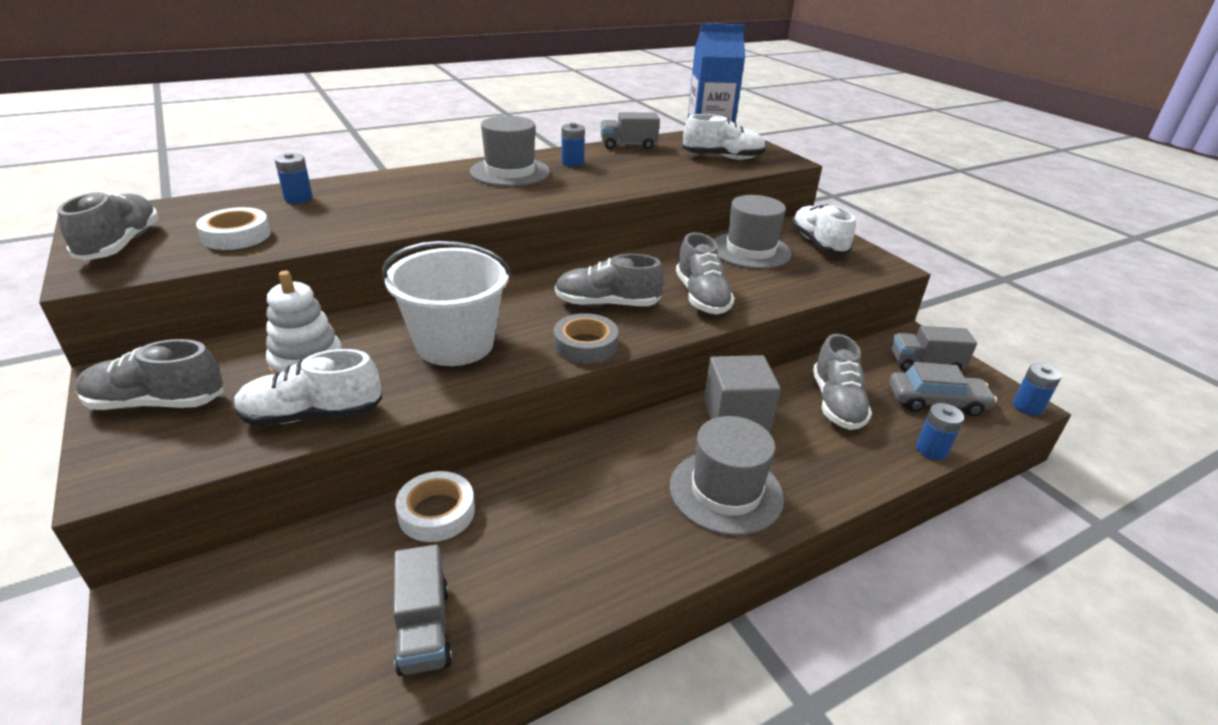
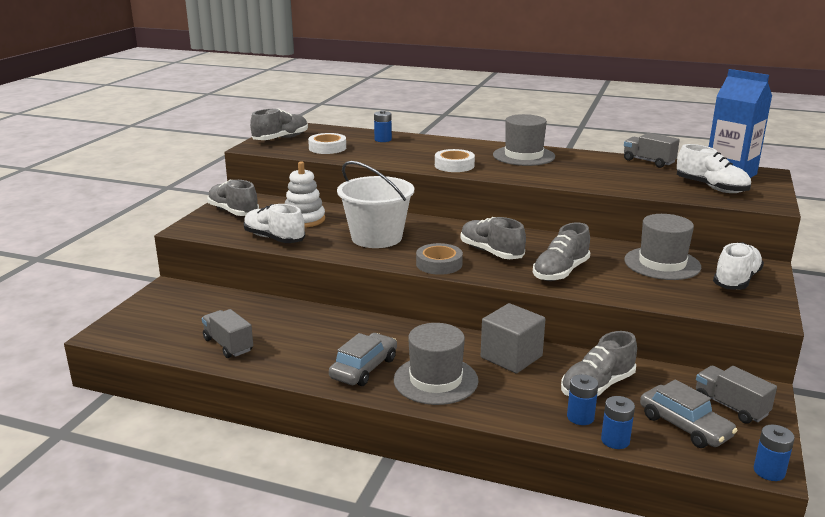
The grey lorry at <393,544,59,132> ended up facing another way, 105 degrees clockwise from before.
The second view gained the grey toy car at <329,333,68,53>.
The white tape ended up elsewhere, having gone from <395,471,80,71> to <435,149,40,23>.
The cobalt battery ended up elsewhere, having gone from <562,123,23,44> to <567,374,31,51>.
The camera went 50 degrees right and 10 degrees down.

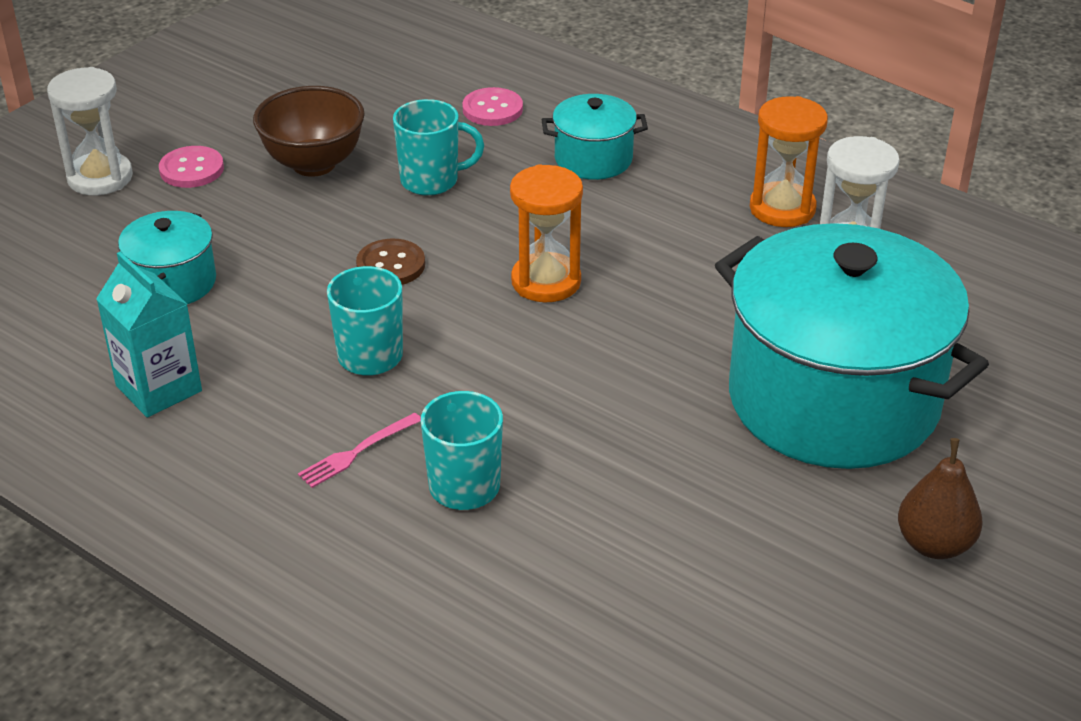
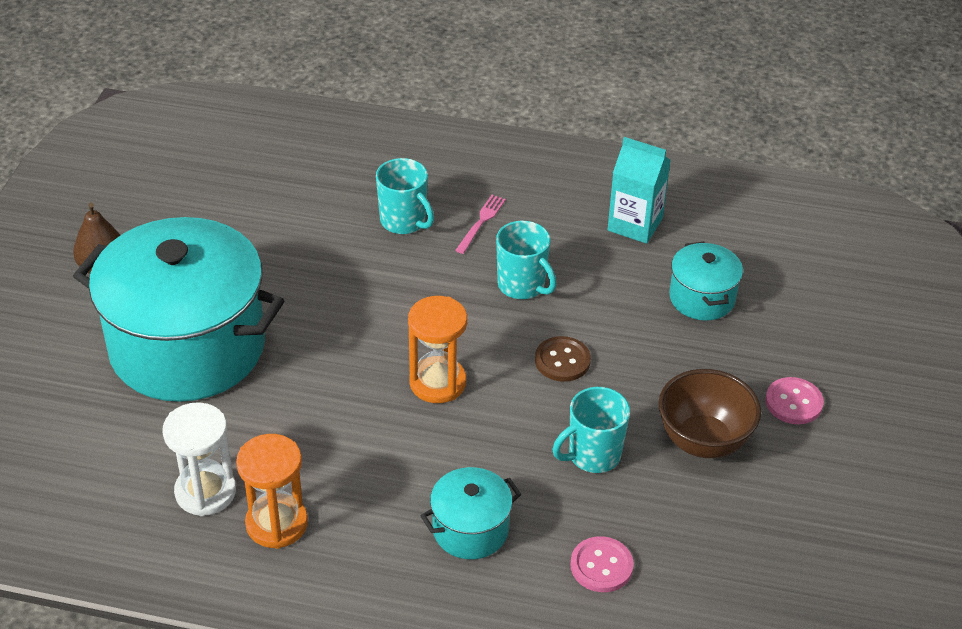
The second view lost the white sand timer at <47,67,86,128>.
The camera went 155 degrees right and 5 degrees up.

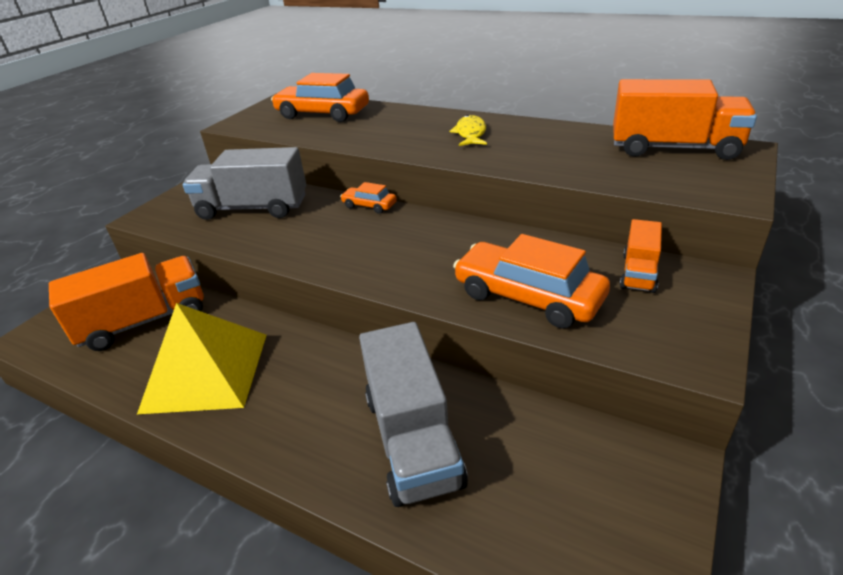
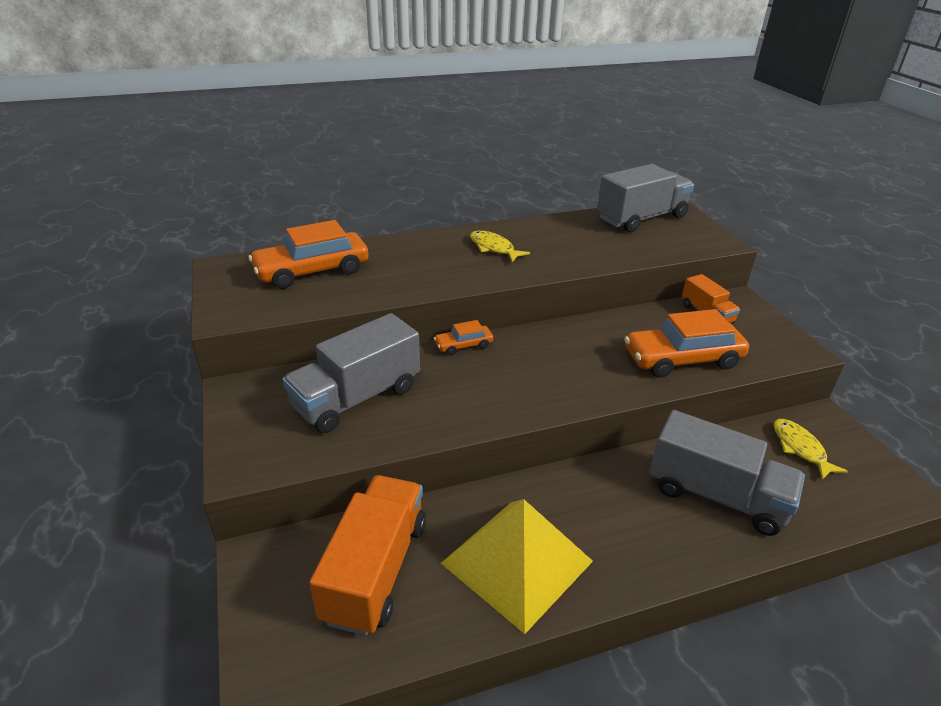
What was the orange-coloured lorry at <613,79,144,81> turned into the grey lorry at <597,164,97,68>.
The second view gained the bright yellow fish at <773,419,75,61>.
The camera went 50 degrees left and 0 degrees up.

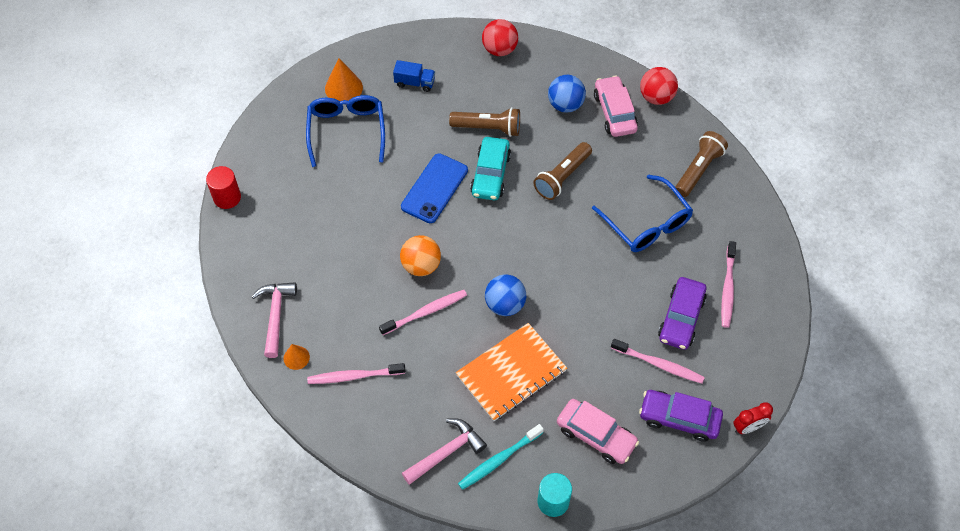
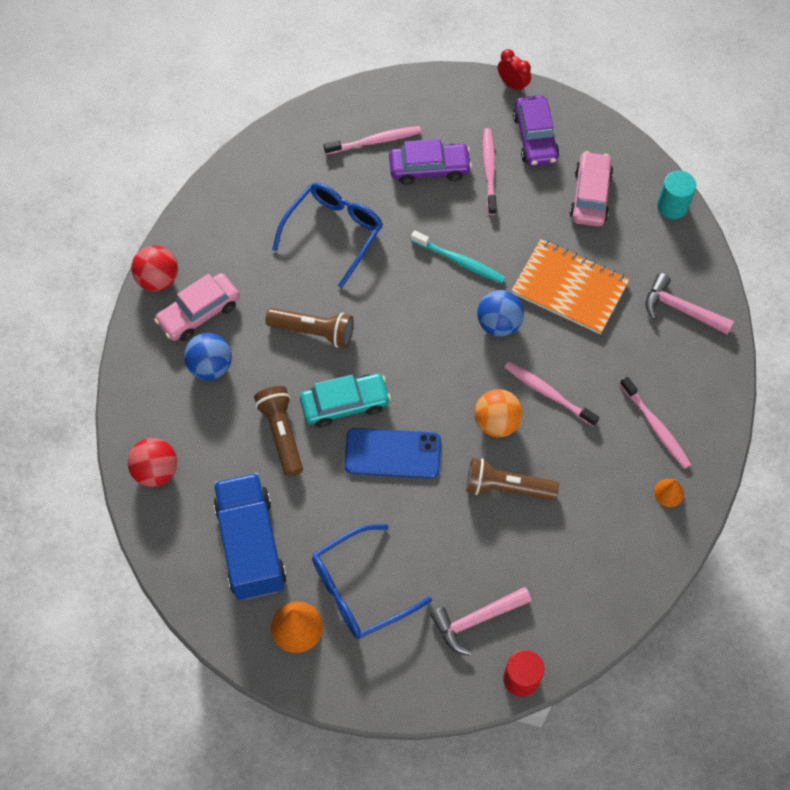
The size of the cobalt lorry at <393,60,42,32> changed by a factor of 2.21.
The turquoise tooth brush ended up elsewhere, having gone from <458,424,86,66> to <411,230,95,53>.
The rosy claw hammer ended up elsewhere, having gone from <251,282,46,76> to <430,587,102,68>.
The dark brown torch ended up elsewhere, having gone from <675,131,53,66> to <466,458,93,42>.
The camera went 115 degrees left and 5 degrees up.

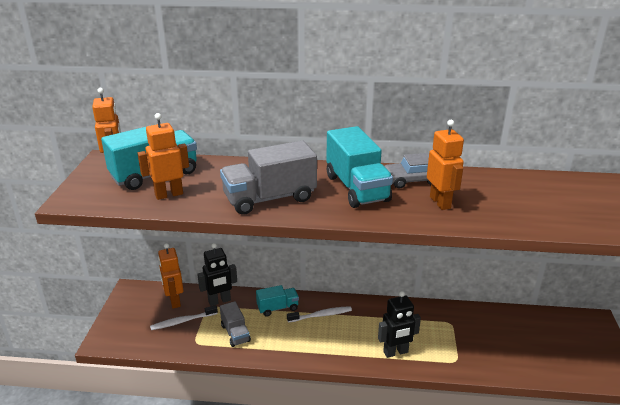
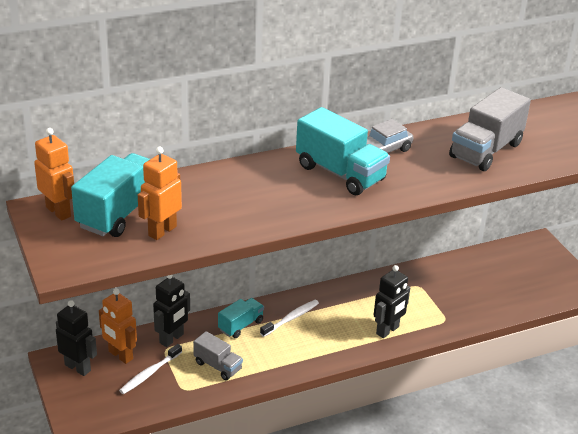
The second view gained the ebony robot at <56,300,41,76>.
The grey lorry ended up elsewhere, having gone from <220,141,97,74> to <449,87,82,84>.
The second view lost the orange-coloured robot at <427,120,37,90>.
The camera went 30 degrees left and 5 degrees up.

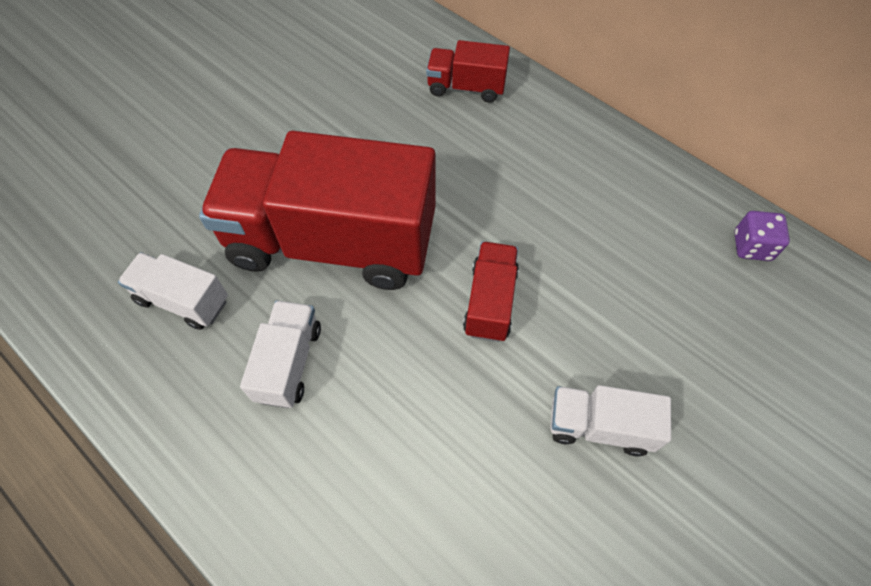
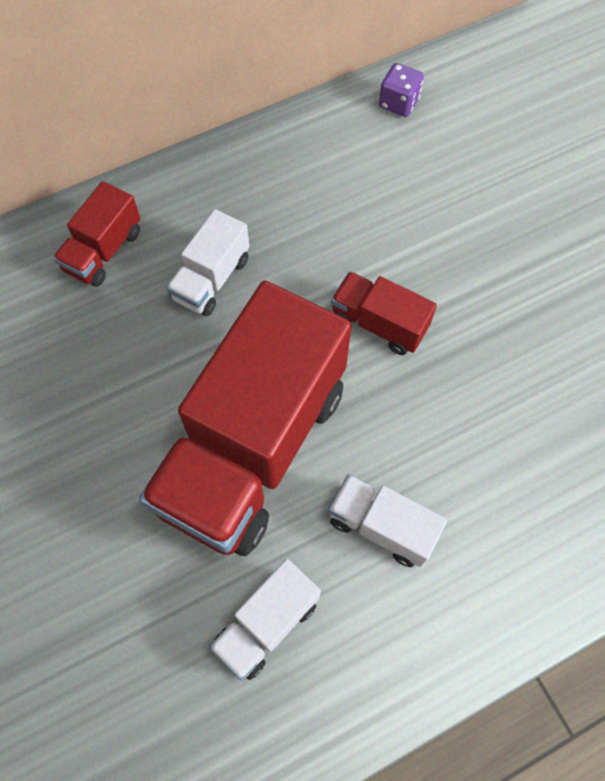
The white lorry ended up elsewhere, having gone from <550,385,121,71> to <166,209,84,107>.
The camera went 70 degrees left and 5 degrees up.

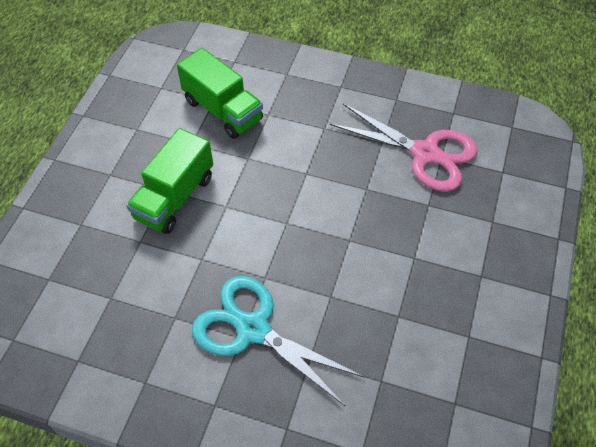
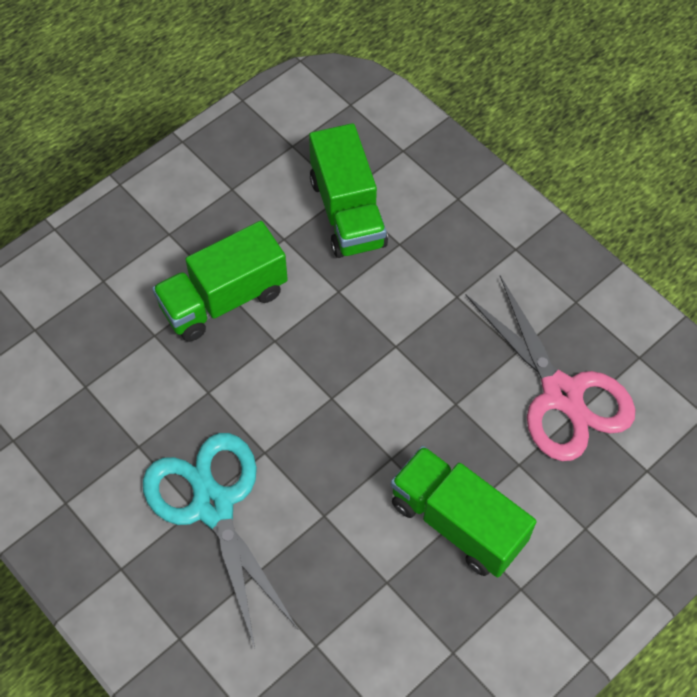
The second view gained the green lorry at <391,446,146,132>.
The camera went 30 degrees right and 5 degrees up.

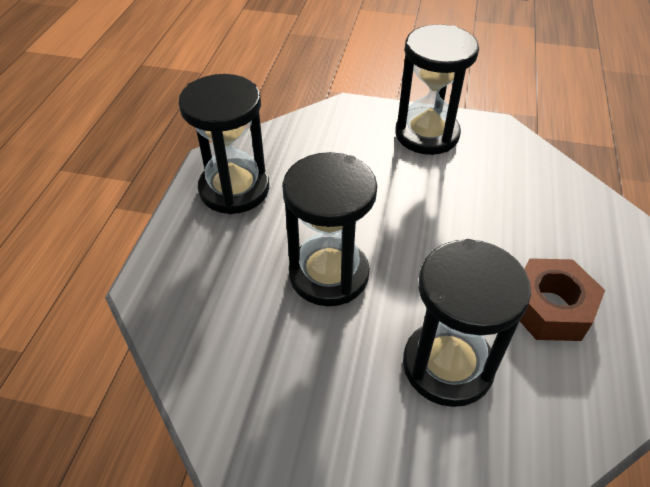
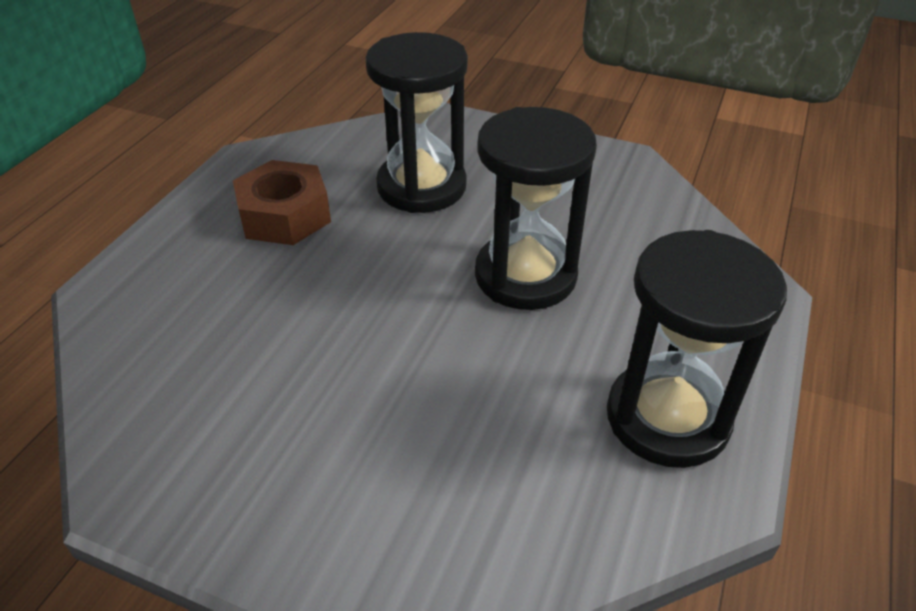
The second view lost the ebony sand timer at <395,25,84,130>.
The camera went 170 degrees left and 5 degrees down.

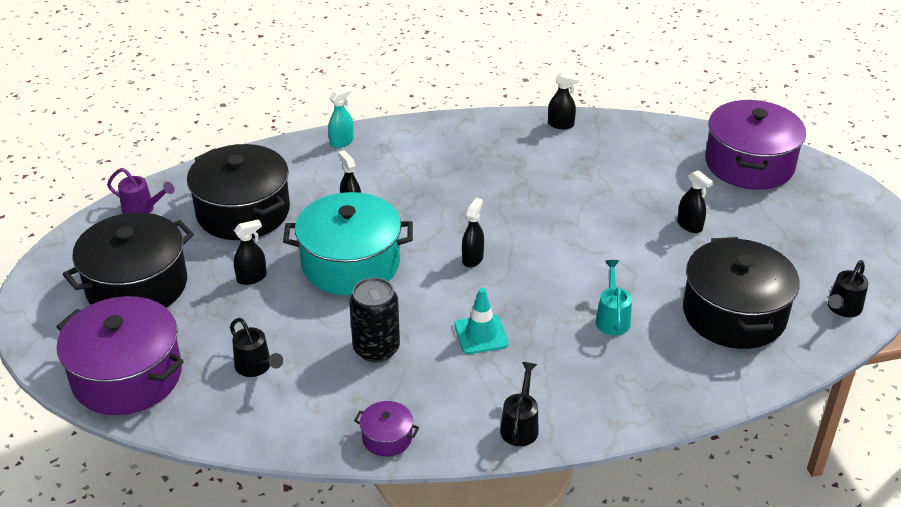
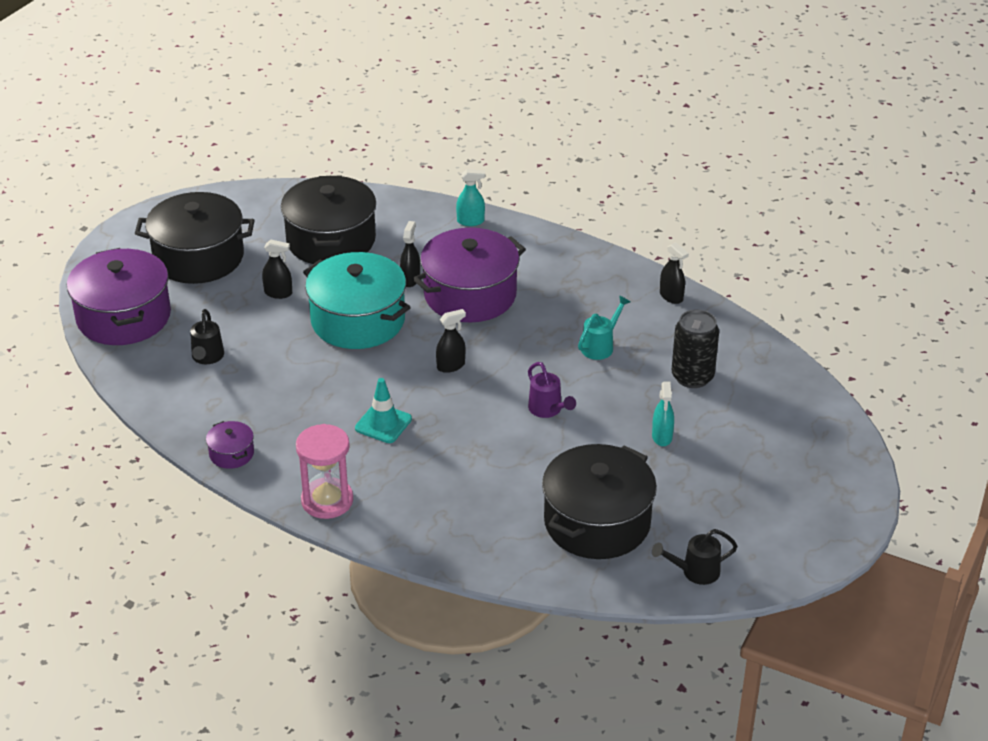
Where the ebony watering can stood at <500,362,39,84>, the rosy sand timer came to stand at <296,424,57,95>.
The purple pot ended up elsewhere, having gone from <705,100,101,90> to <413,228,113,94>.
The purple watering can ended up elsewhere, having gone from <107,168,68,46> to <528,362,48,56>.
The turquoise watering can ended up elsewhere, having gone from <596,260,36,75> to <578,296,52,64>.
What was the ebony sprayer at <677,170,36,63> turned into the turquoise sprayer at <652,382,22,64>.
The ebony soda can ended up elsewhere, having gone from <349,277,51,85> to <672,309,47,79>.
The camera went 40 degrees right and 0 degrees up.

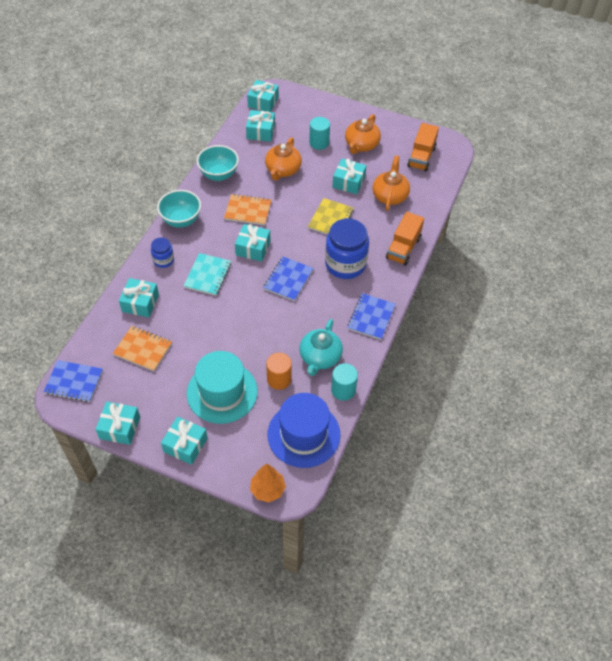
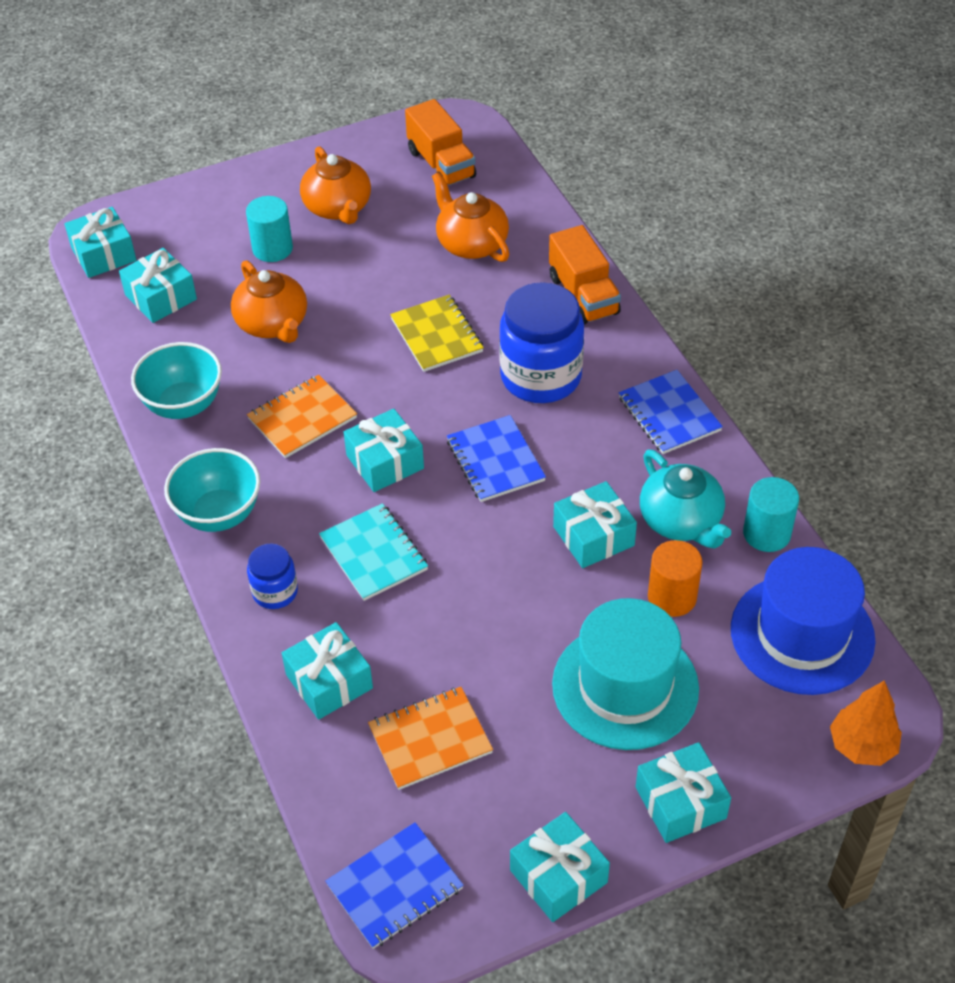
The turquoise gift ended up elsewhere, having gone from <333,159,33,35> to <553,481,84,87>.
The camera went 45 degrees left and 5 degrees down.

